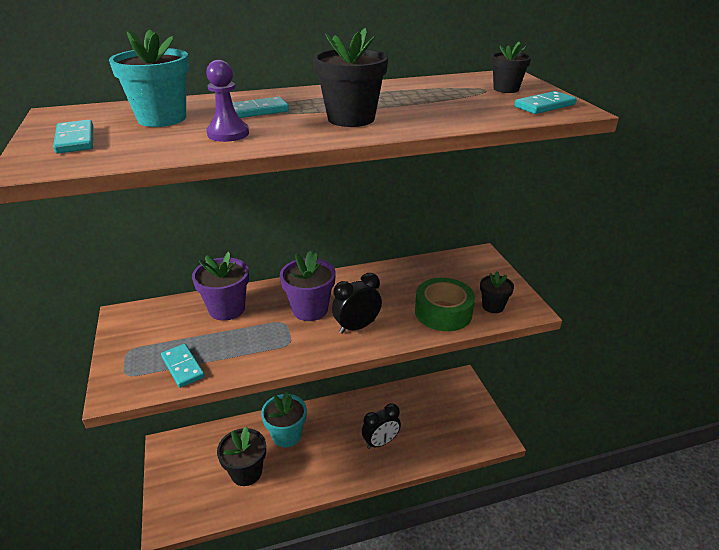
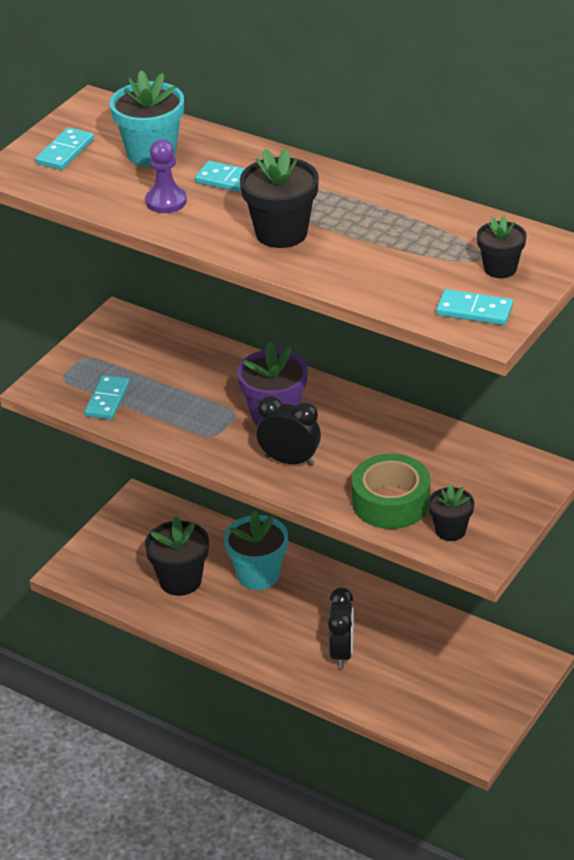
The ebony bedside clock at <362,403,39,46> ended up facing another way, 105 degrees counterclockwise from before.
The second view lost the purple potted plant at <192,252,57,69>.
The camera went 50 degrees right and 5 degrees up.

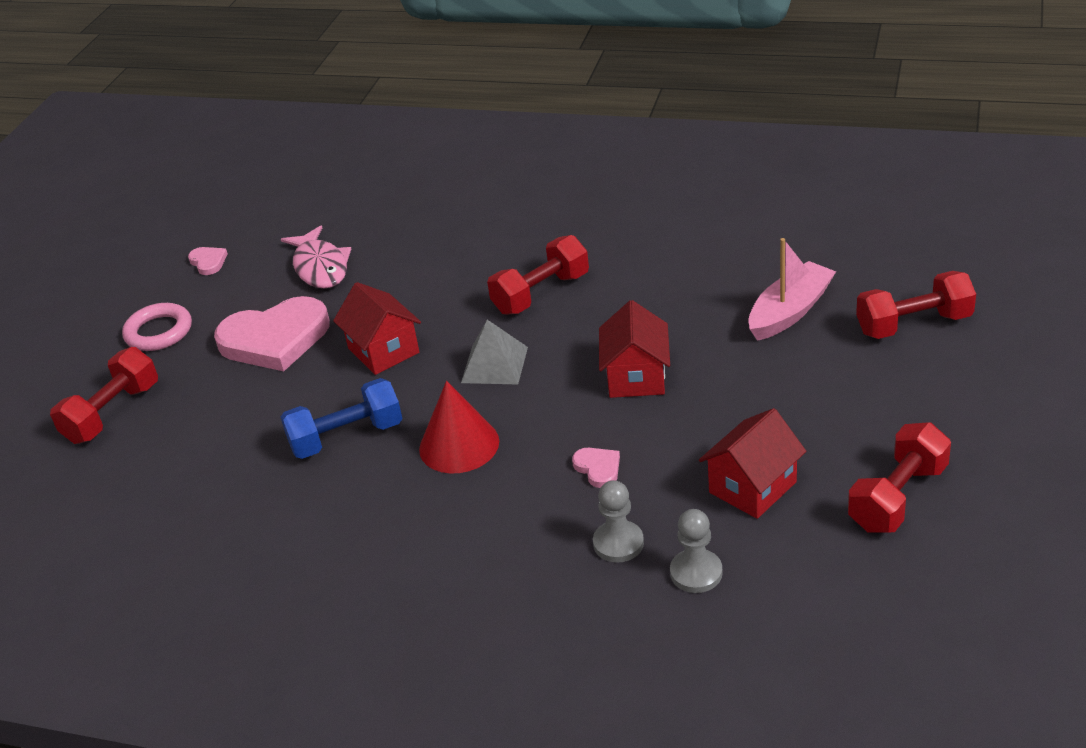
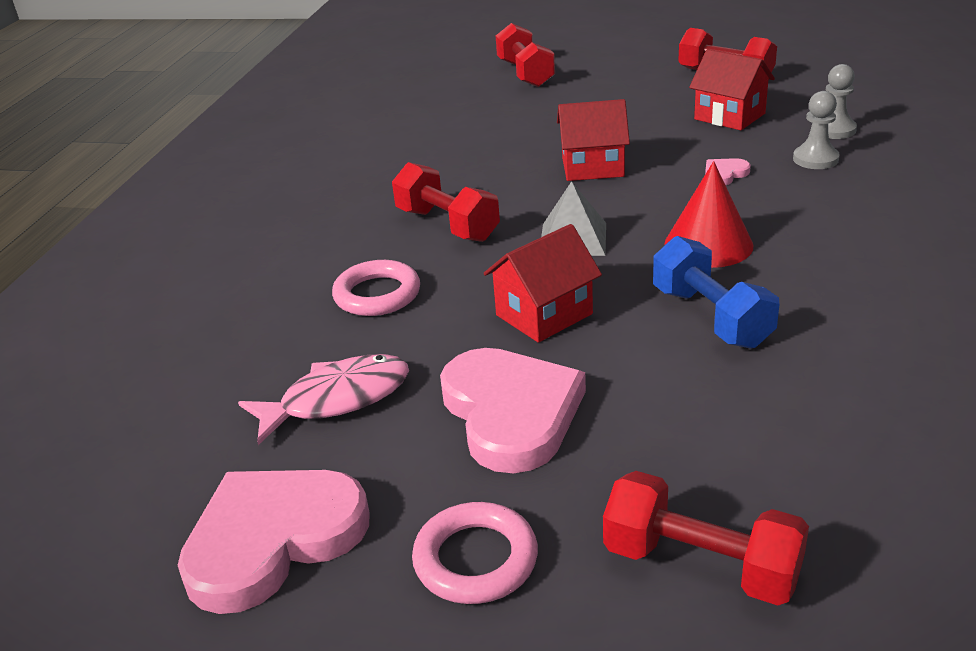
The size of the rosy love heart at <188,247,40,28> changed by a factor of 2.35.
The second view gained the rosy ring at <332,260,88,56>.
The second view lost the rosy toy boat at <748,238,88,103>.
The camera went 95 degrees left and 5 degrees down.

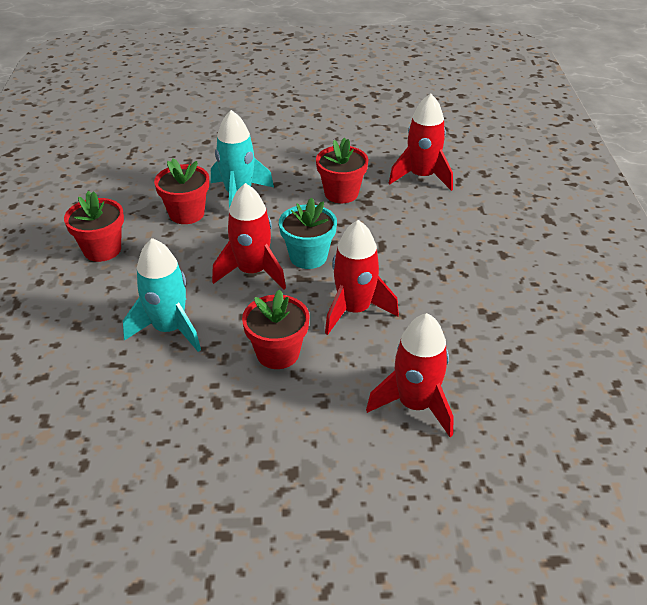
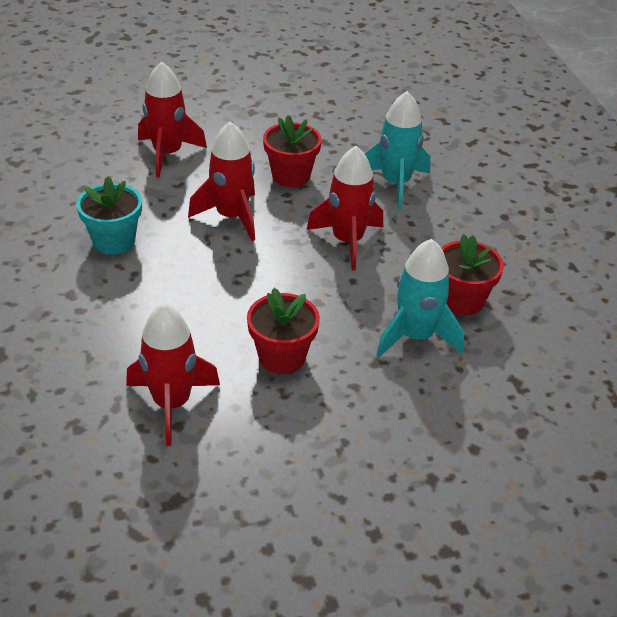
The turquoise potted plant ended up elsewhere, having gone from <279,198,58,71> to <77,176,65,79>.
The second view lost the scarlet potted plant at <64,191,60,71>.
The camera went 165 degrees right and 0 degrees up.

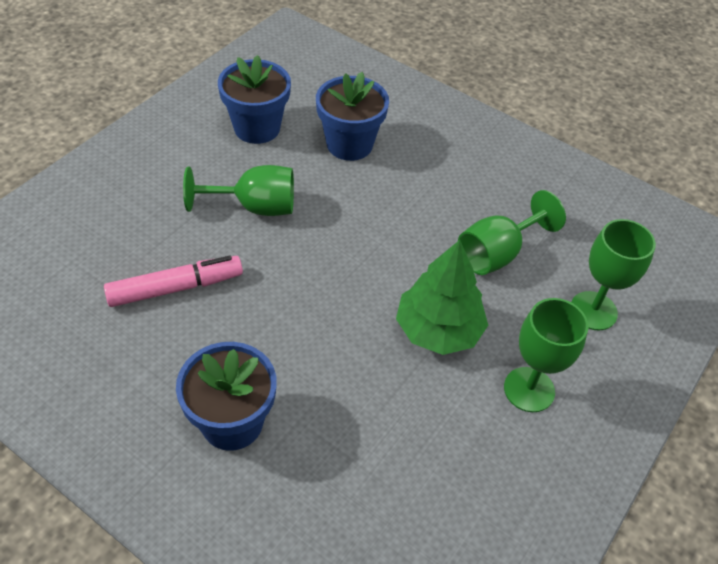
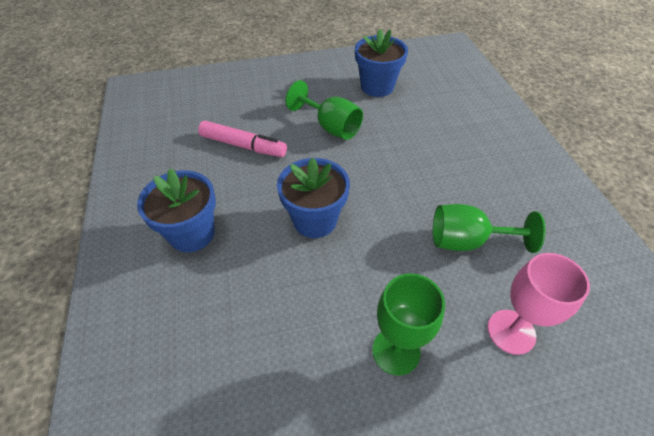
The cobalt potted plant ended up elsewhere, having gone from <316,72,73,89> to <277,157,73,81>.
What was the green goblet at <571,219,85,112> turned into the rosy goblet at <488,253,102,102>.
The second view lost the green toy tree at <396,240,92,115>.
The camera went 45 degrees right and 0 degrees up.

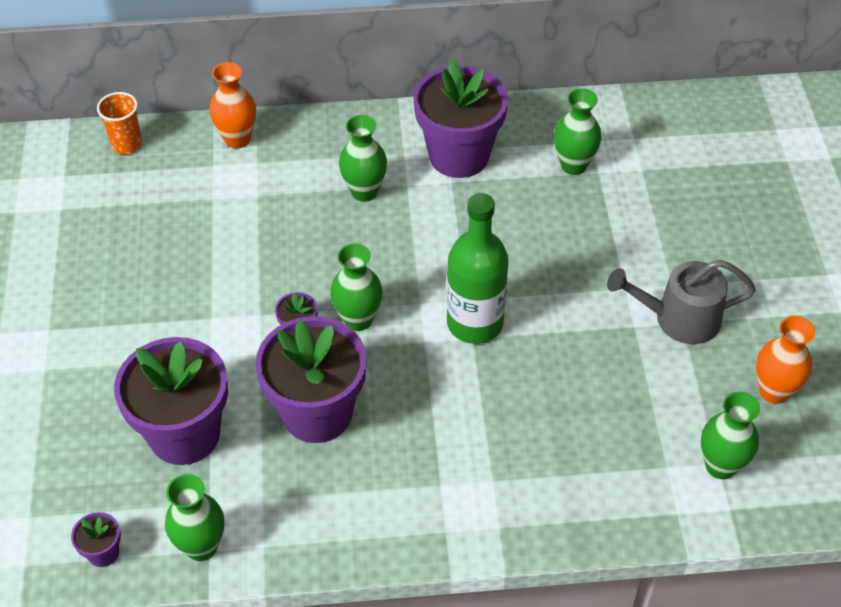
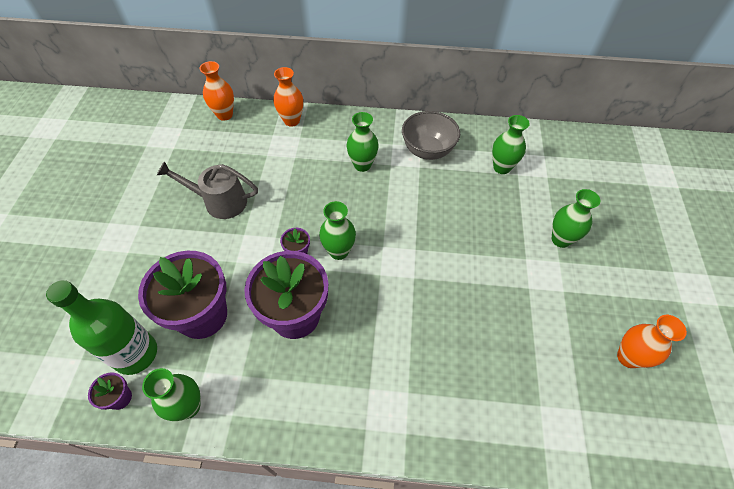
The green flask ended up elsewhere, having gone from <447,193,62,151> to <46,280,111,95>.
The grey watering can ended up elsewhere, having gone from <607,260,149,84> to <157,161,101,58>.
Where the orange-coloured cup stood at <97,92,45,62>, the orange-coloured tall vase came to stand at <200,61,34,60>.
Where the purple potted plant stood at <413,60,95,118>, the grey serving bowl came to stand at <402,111,58,49>.
The green tall vase ended up elsewhere, having gone from <701,392,59,87> to <552,189,48,59>.
The camera went 10 degrees right and 5 degrees up.

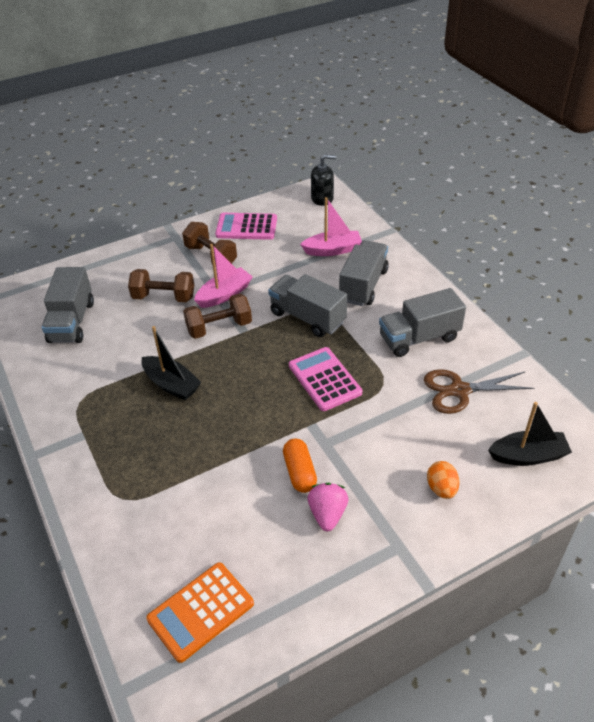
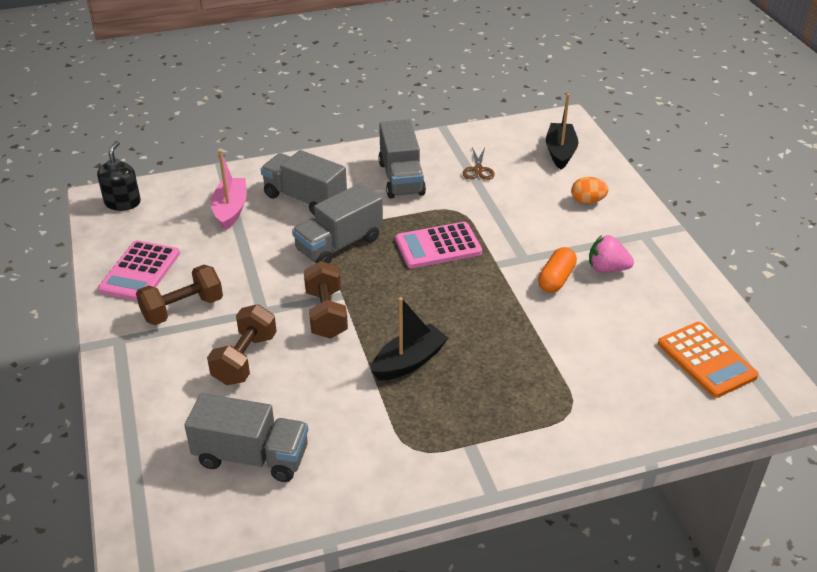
The size of the dark brown scissors at <424,369,110,45> changed by a factor of 0.58.
The orange-coloured capsule at <283,438,34,55> ended up facing another way, 60 degrees counterclockwise from before.
The second view lost the rosy toy boat at <194,244,59,64>.
The camera went 80 degrees left and 5 degrees down.

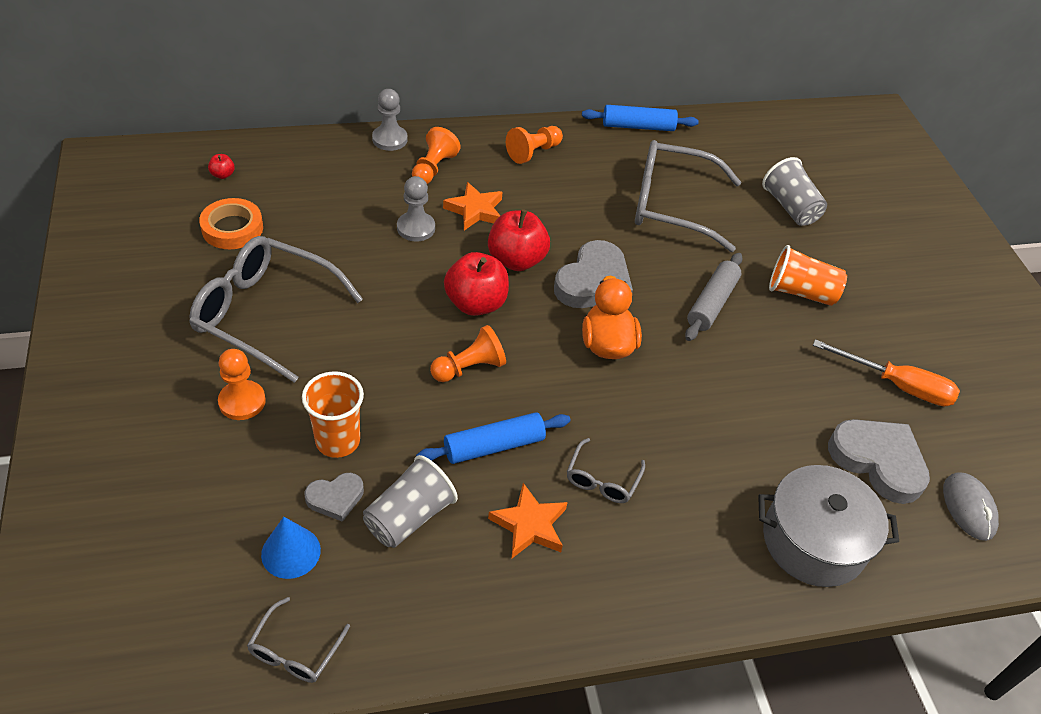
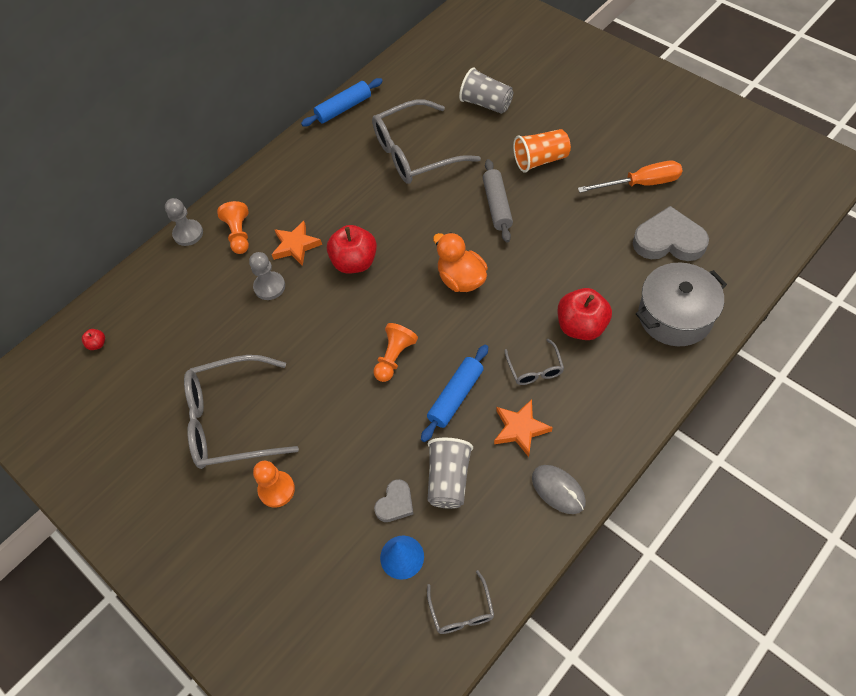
The grey computer mouse ended up elsewhere, having gone from <943,473,56,68> to <532,465,54,49>.
The scarlet apple fruit ended up elsewhere, having gone from <444,252,65,64> to <558,288,54,52>.
The second view lost the orange-coloured tape at <199,198,64,51>.
The second view lost the orange-coloured cup at <302,371,62,87>.
The second view lost the orange-coloured pawn at <506,126,57,38>.
The second view lost the grey love heart at <554,240,79,68>.
The camera went 25 degrees left and 10 degrees up.

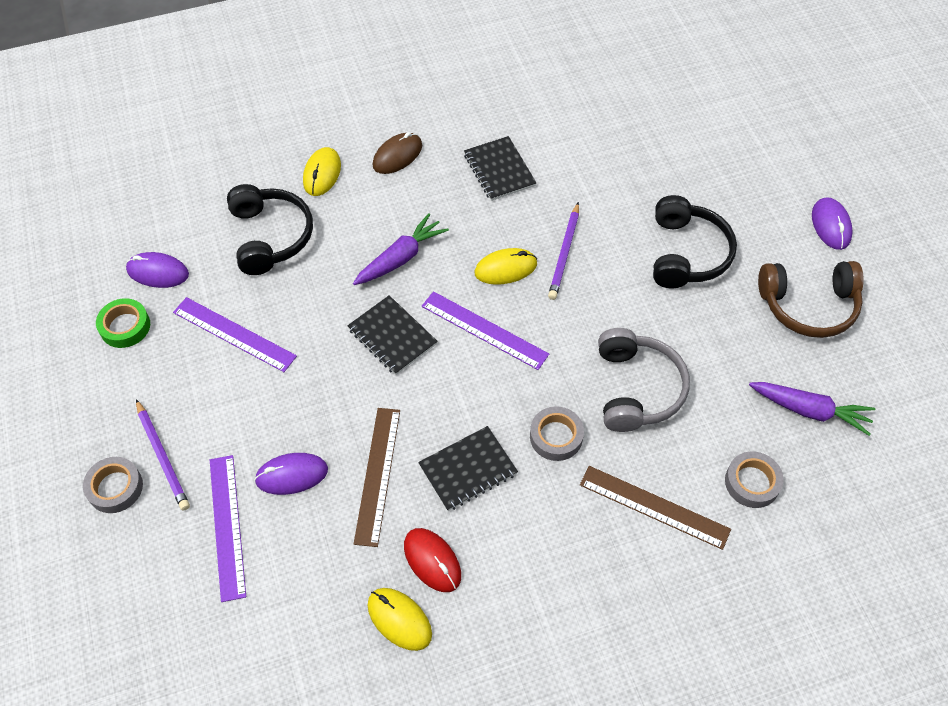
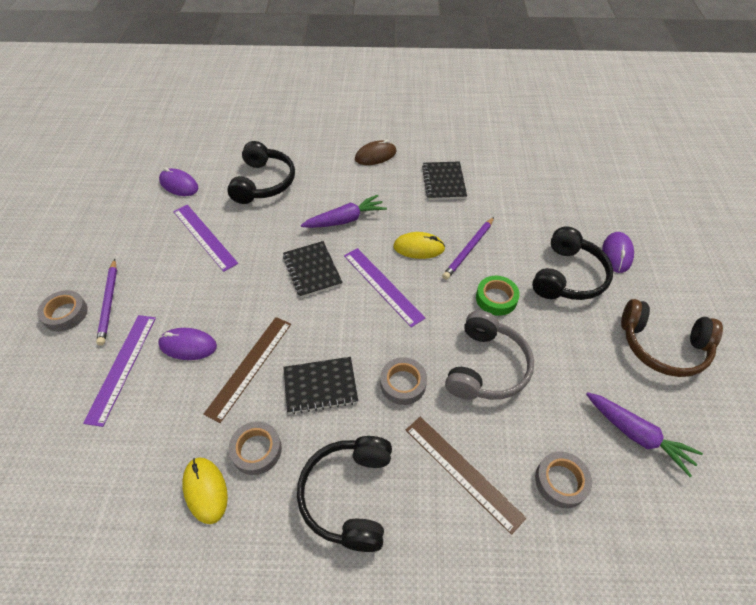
Where the scarlet computer mouse stood at <404,528,57,64>, the grey tape came to stand at <229,421,53,54>.
The second view gained the ebony over-ear headphones at <297,436,95,116>.
The green tape ended up elsewhere, having gone from <96,298,54,50> to <476,276,44,40>.
The purple computer mouse ended up elsewhere, having gone from <812,197,41,53> to <602,232,32,41>.
The second view lost the bright yellow computer mouse at <303,147,38,49>.
The camera went 20 degrees right and 5 degrees down.

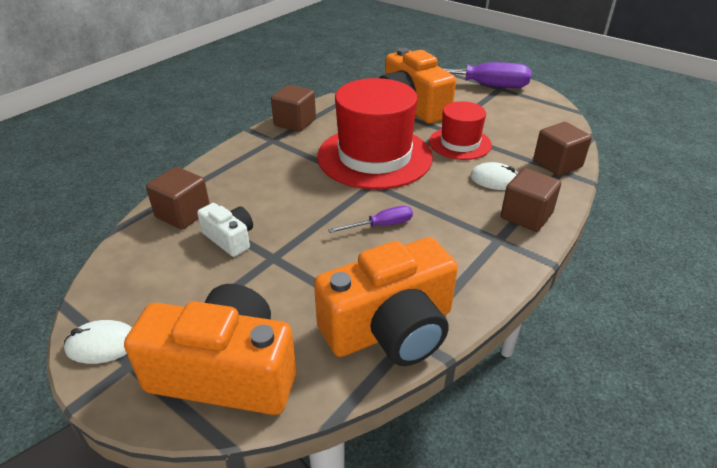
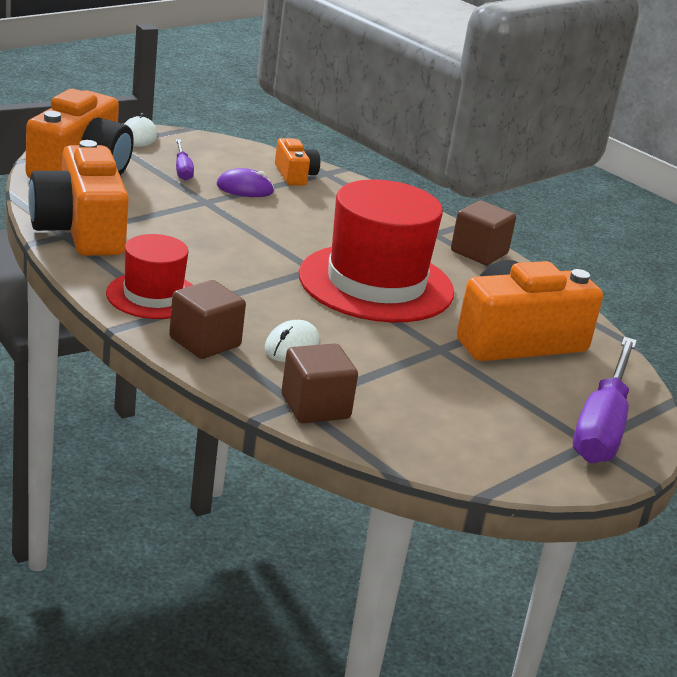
The scarlet tall hat ended up elsewhere, having gone from <429,101,63,59> to <106,234,86,85>.
The purple flat screwdriver ended up elsewhere, having gone from <328,206,85,27> to <176,139,18,42>.
Where the white camera stood at <197,203,56,54>, the purple computer mouse came to stand at <217,168,57,29>.
Where the dark brown cube stood at <146,167,64,62>, the orange-coloured camera came to stand at <275,138,45,47>.
The camera went 95 degrees right and 10 degrees down.

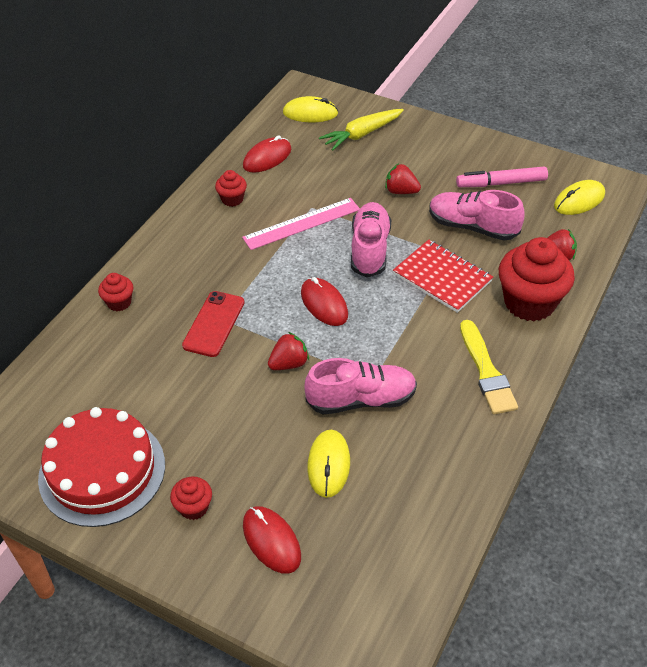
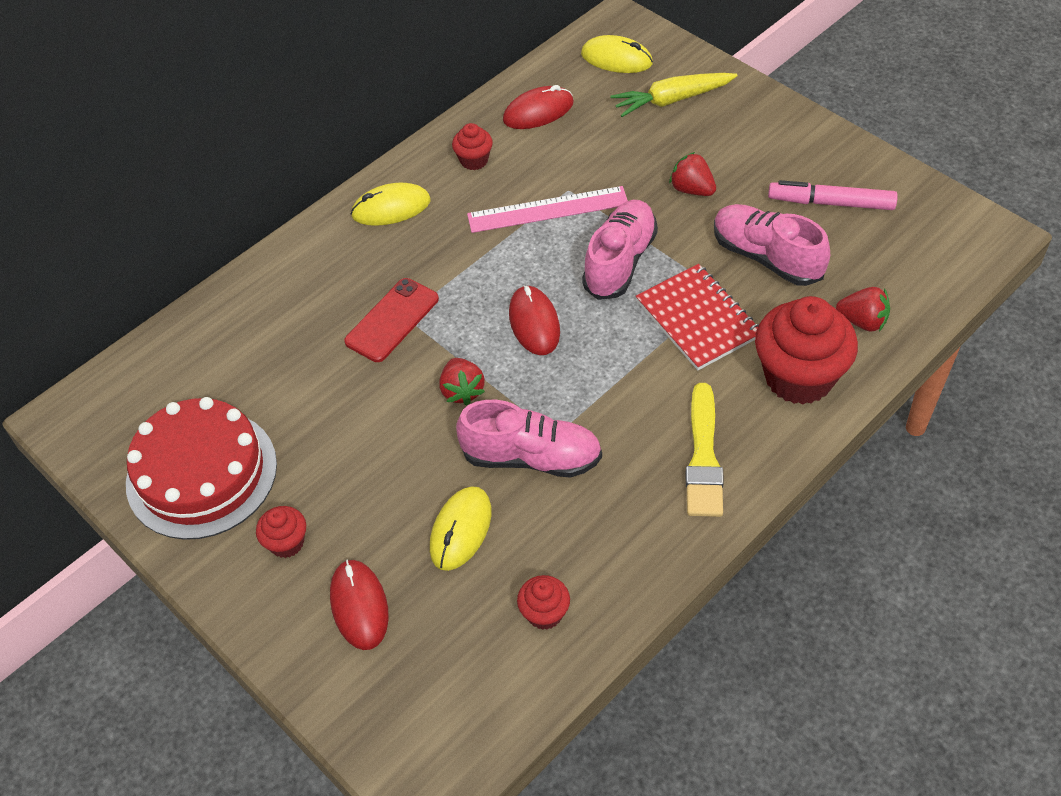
The bright yellow computer mouse ended up elsewhere, having gone from <554,180,51,35> to <351,183,79,43>.
The scarlet toy strawberry at <268,332,41,38> ended up facing another way, 90 degrees clockwise from before.
The scarlet cupcake ended up elsewhere, having gone from <98,273,35,38> to <517,575,53,55>.
The camera went 20 degrees right and 5 degrees up.

